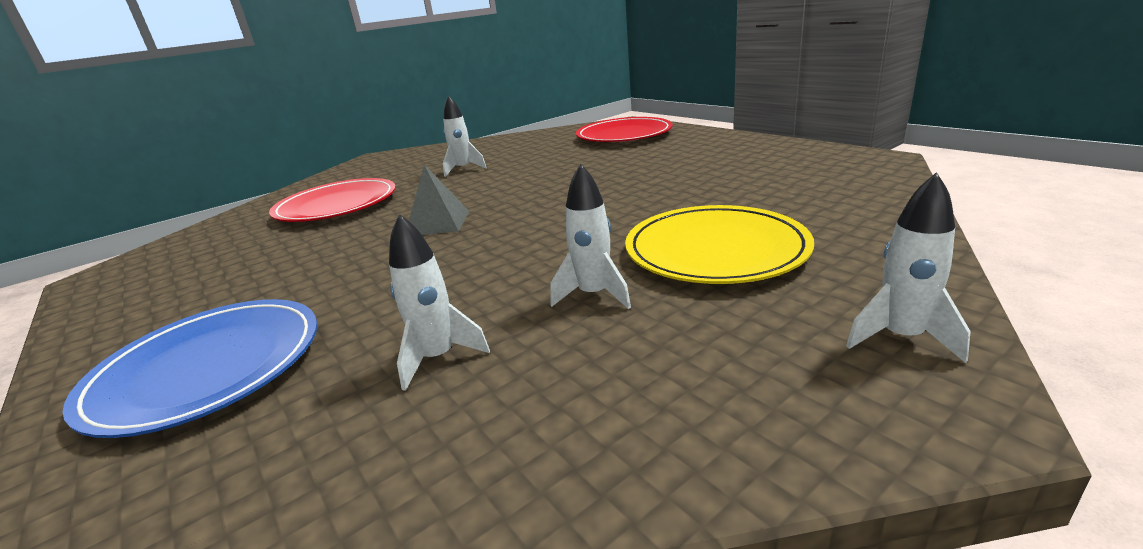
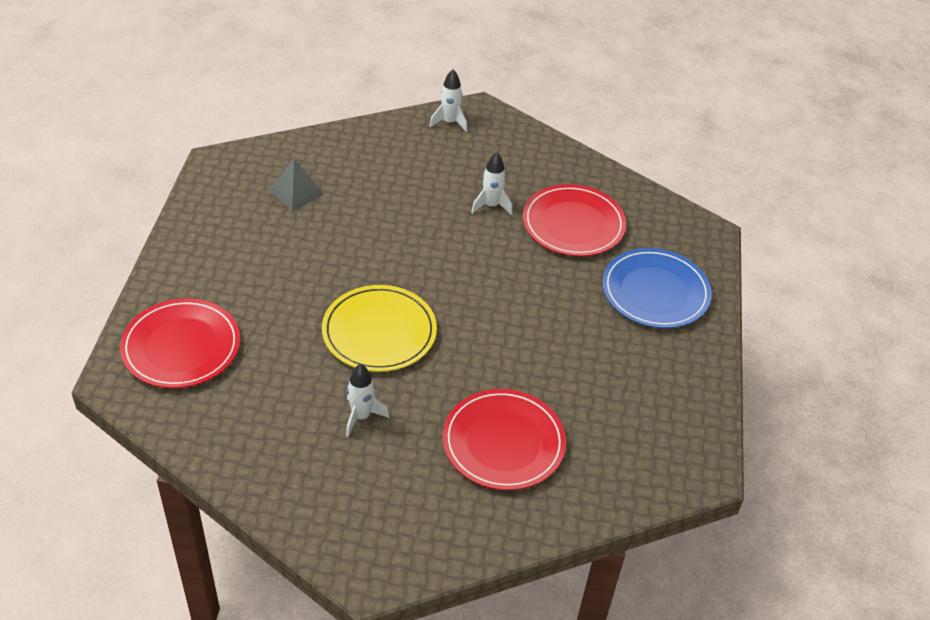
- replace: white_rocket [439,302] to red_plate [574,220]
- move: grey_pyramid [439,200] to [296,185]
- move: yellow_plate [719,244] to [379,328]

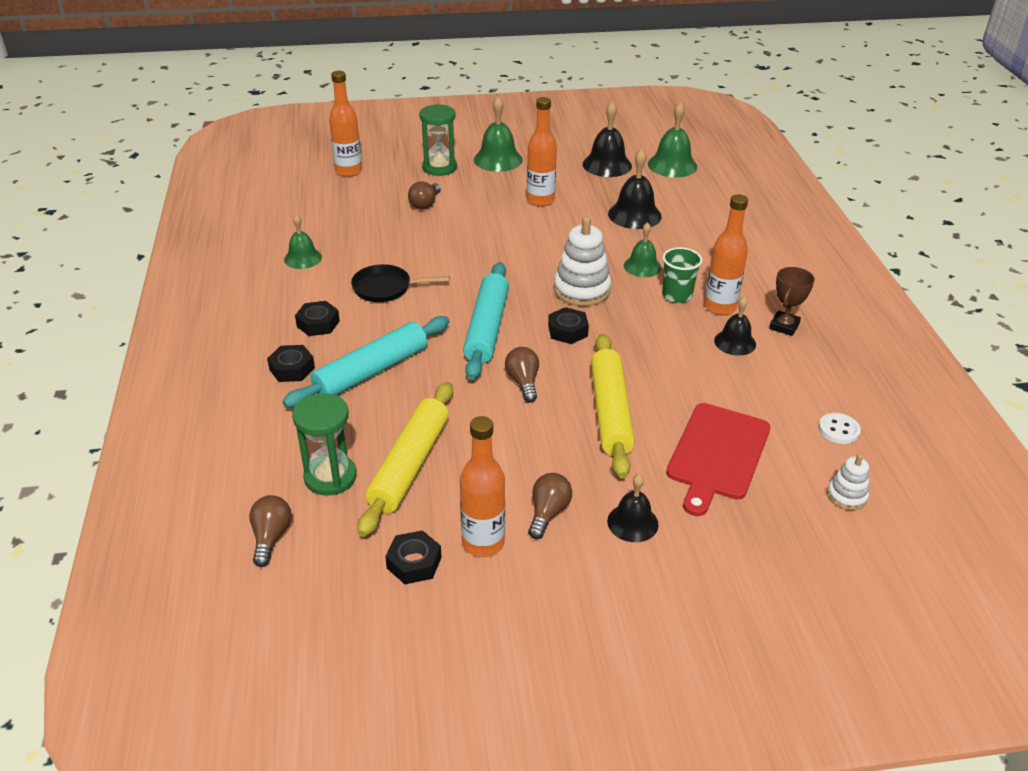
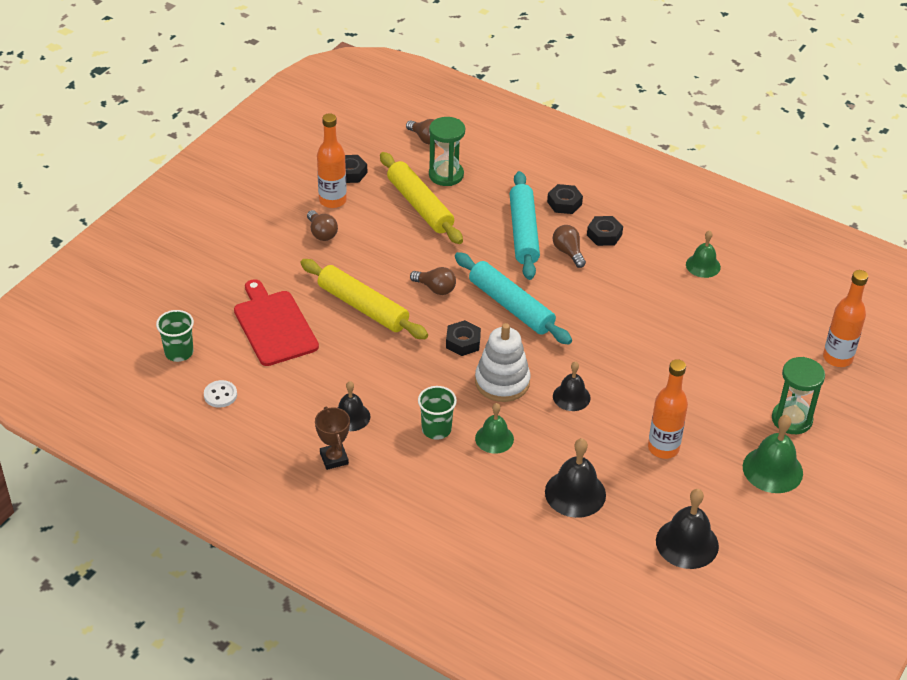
- delete: black_pan [400,283]
- move: brown_light_bulb [424,195] to [569,246]
- move: black_bell [632,508] to [572,386]
- delete: green_bell [672,139]
- delete: orange_bottle [726,254]
- replace: white_stacking_toy [848,482] to green_cup [175,336]

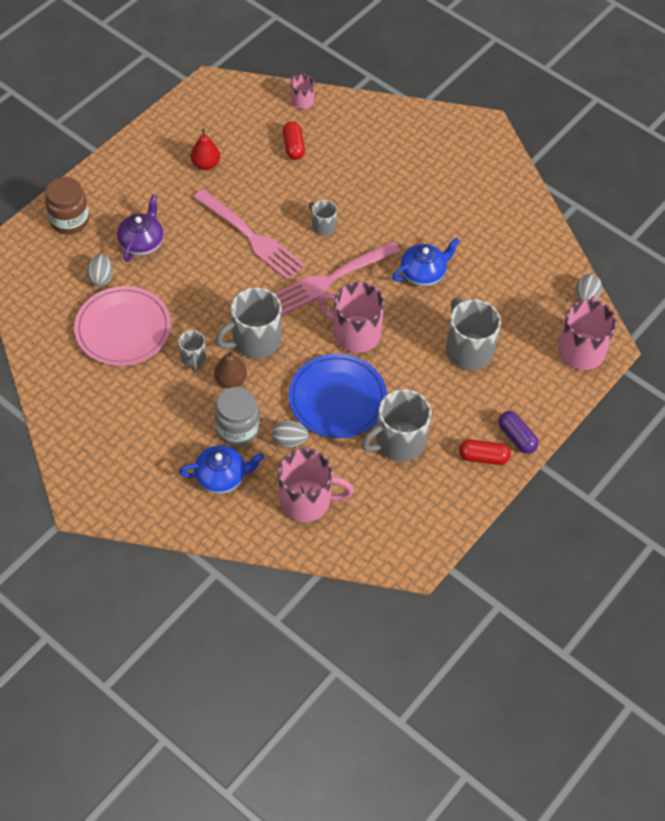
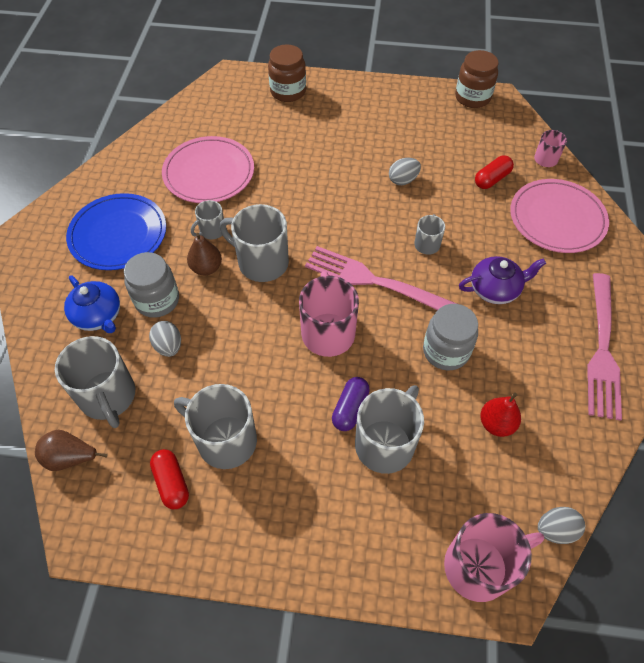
- move: grey_egg [100,270] to [405,171]
- move: purple_teapot [140,228] to [502,280]
- move: red_pear [205,149] to [500,415]
- move: pink_fork [249,234] to [604,347]
- recolor: pink_mug [316,485] to grey_mug [95,382]
- move: blue_plate [338,396] to [116,231]
- replace: blue_teapot [426,262] to grey_jar [450,337]
- move: red_capsule [485,452] to [169,479]
- move: purple_capsule [518,432] to [351,404]
- insert: brown_pear [71,450]
- insert: brown_jar [477,79]
- insert: pink_plate [559,216]

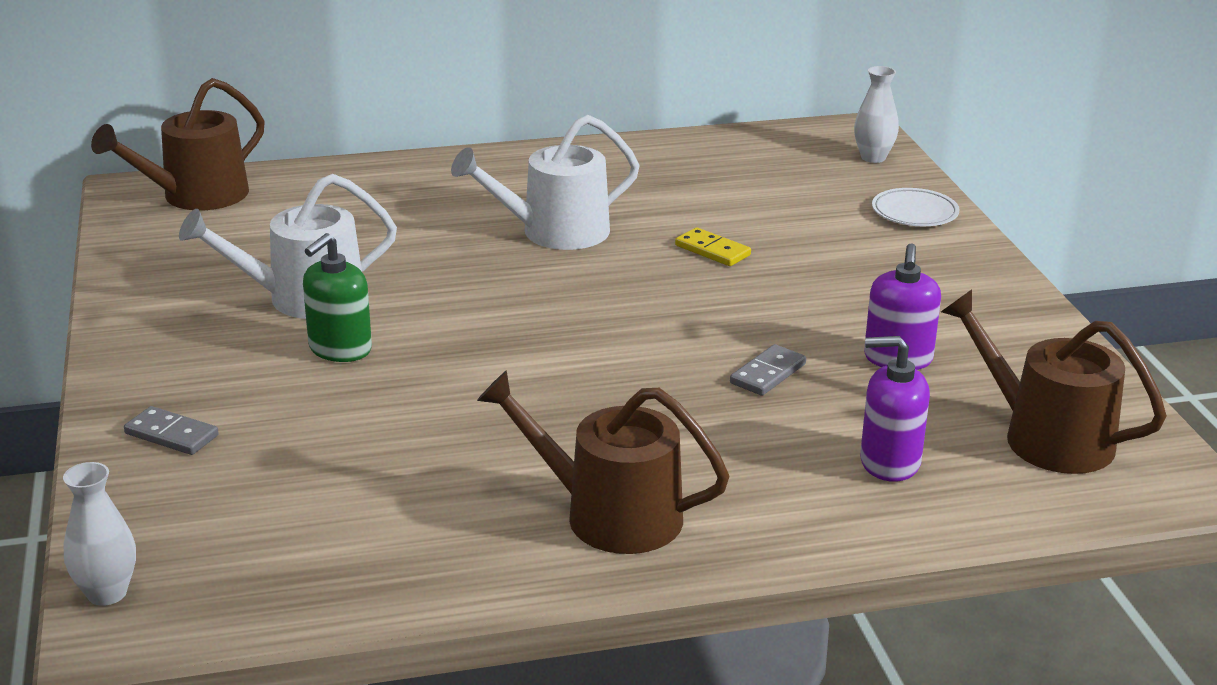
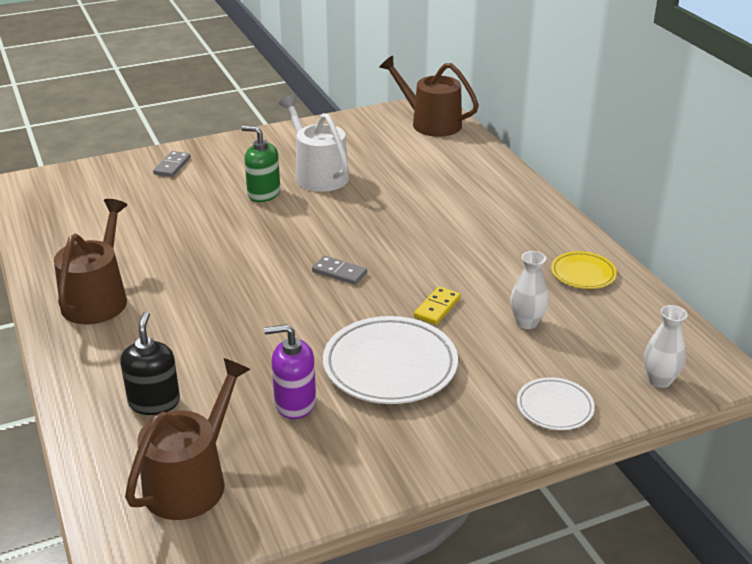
- move: white_vase [99,534] to [529,290]
- delete: white_watering_can [545,182]
- move: grey_domino [768,370] to [339,270]
- recolor: purple_soap_dispenser [895,409] to black_soap_dispenser [150,363]
- insert: white_plate [390,360]
- insert: yellow_plate [584,270]

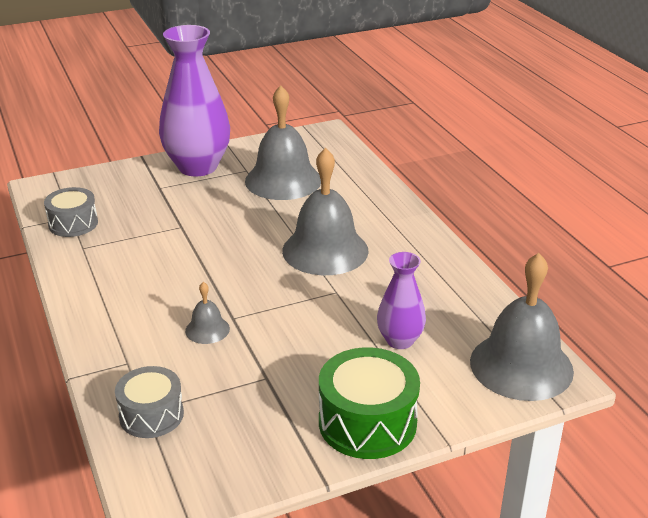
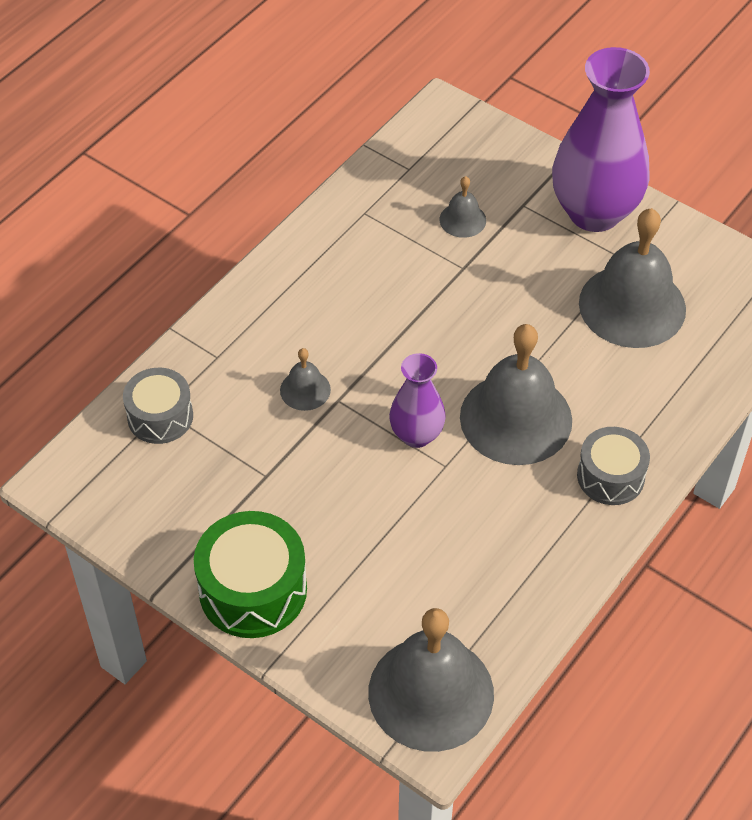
- move: grey_drum [71,212] to [613,466]
- move: purple_vase [401,300] to [417,400]
- insert: grey_bell [463,207]

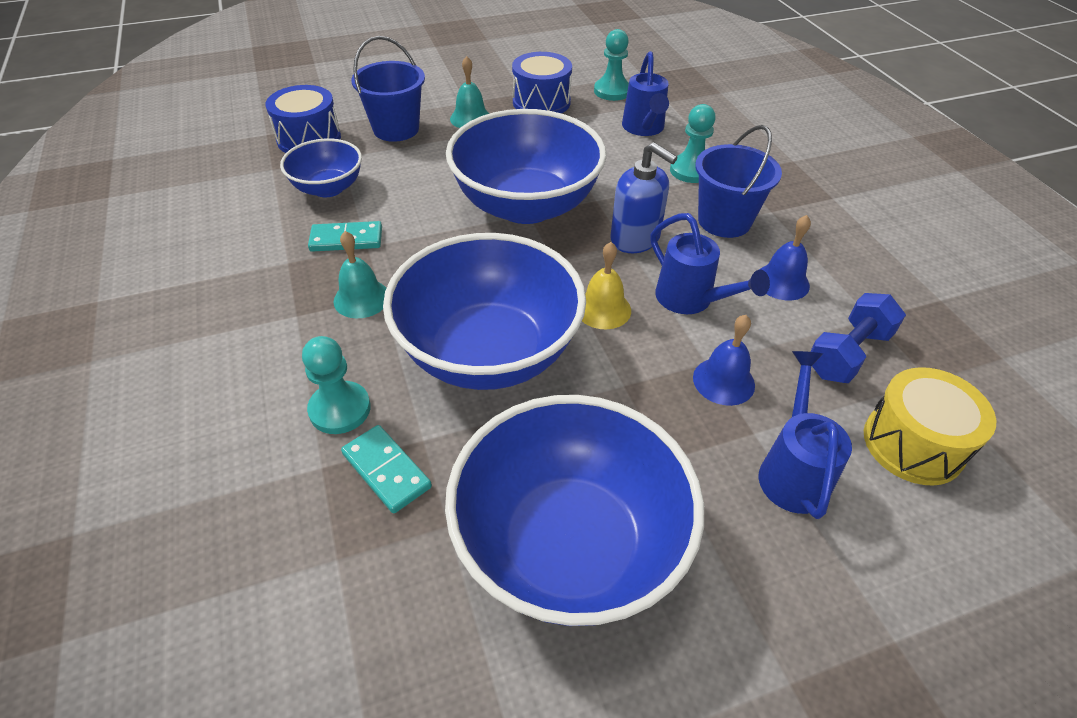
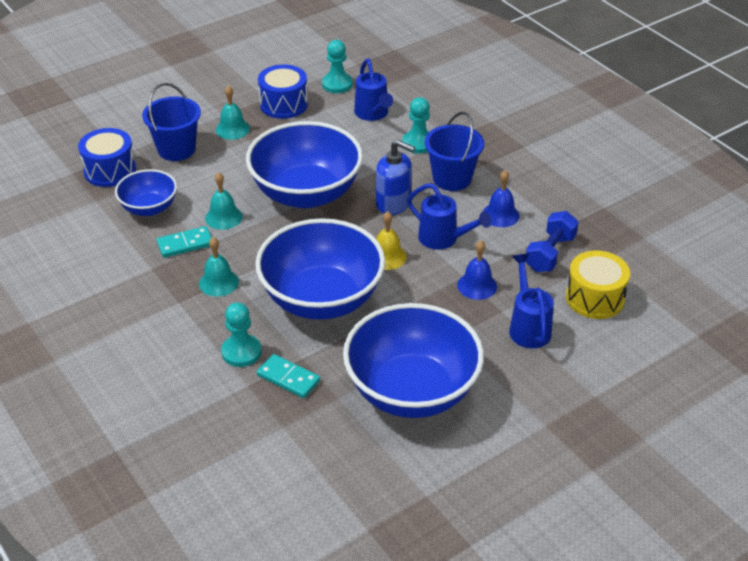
- insert: turquoise_bell [224,201]

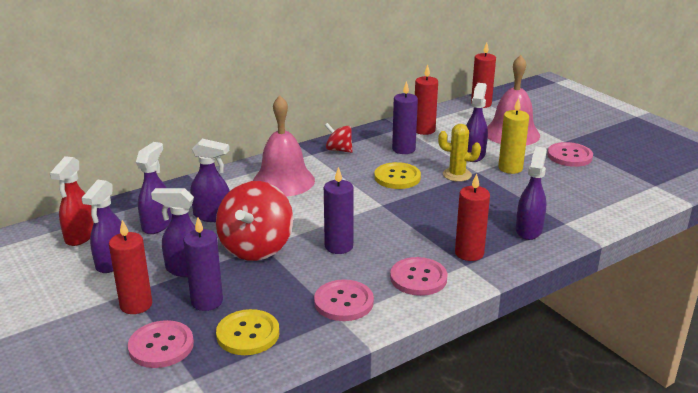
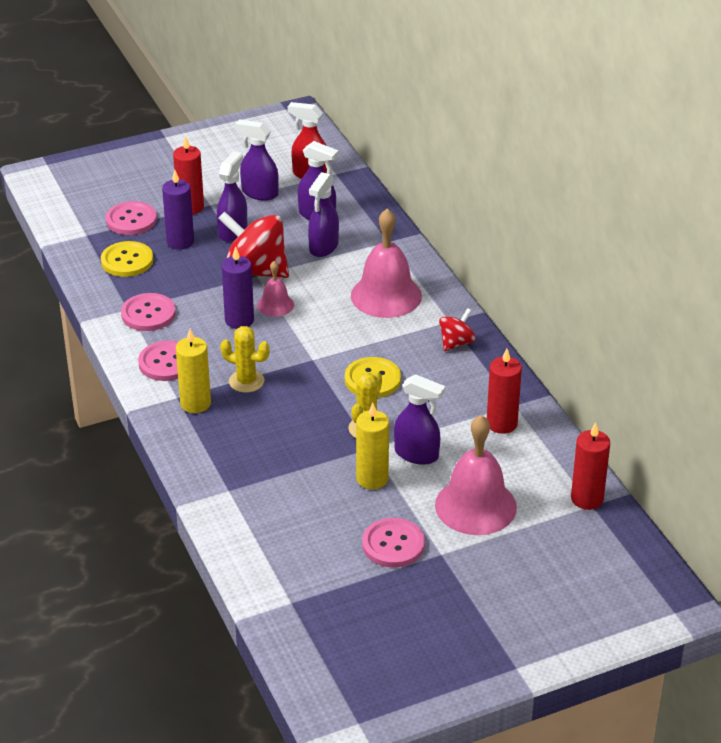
- delete: purple_candle [405,117]
- recolor: red_candle [472,217] to yellow_candle [193,371]
- delete: purple_spray_bottle [531,193]
- insert: yellow_cactus [245,359]
- insert: pink_bell [275,289]

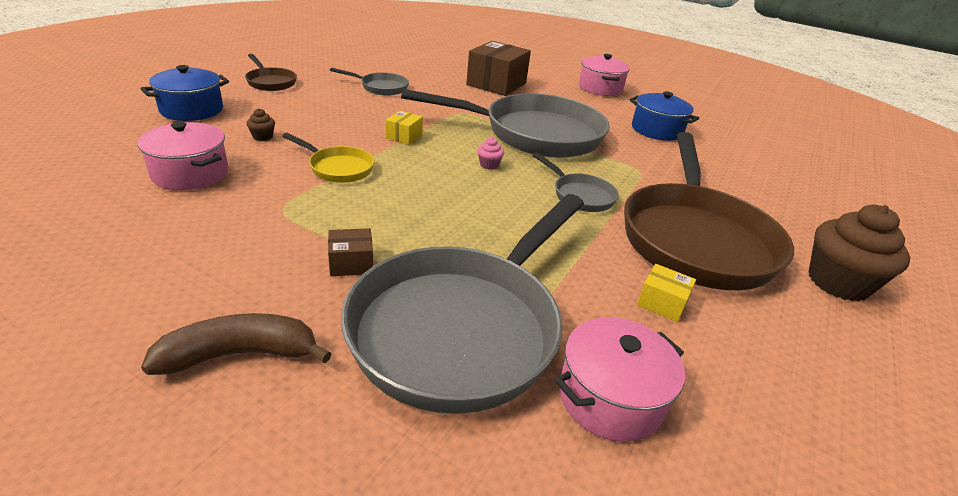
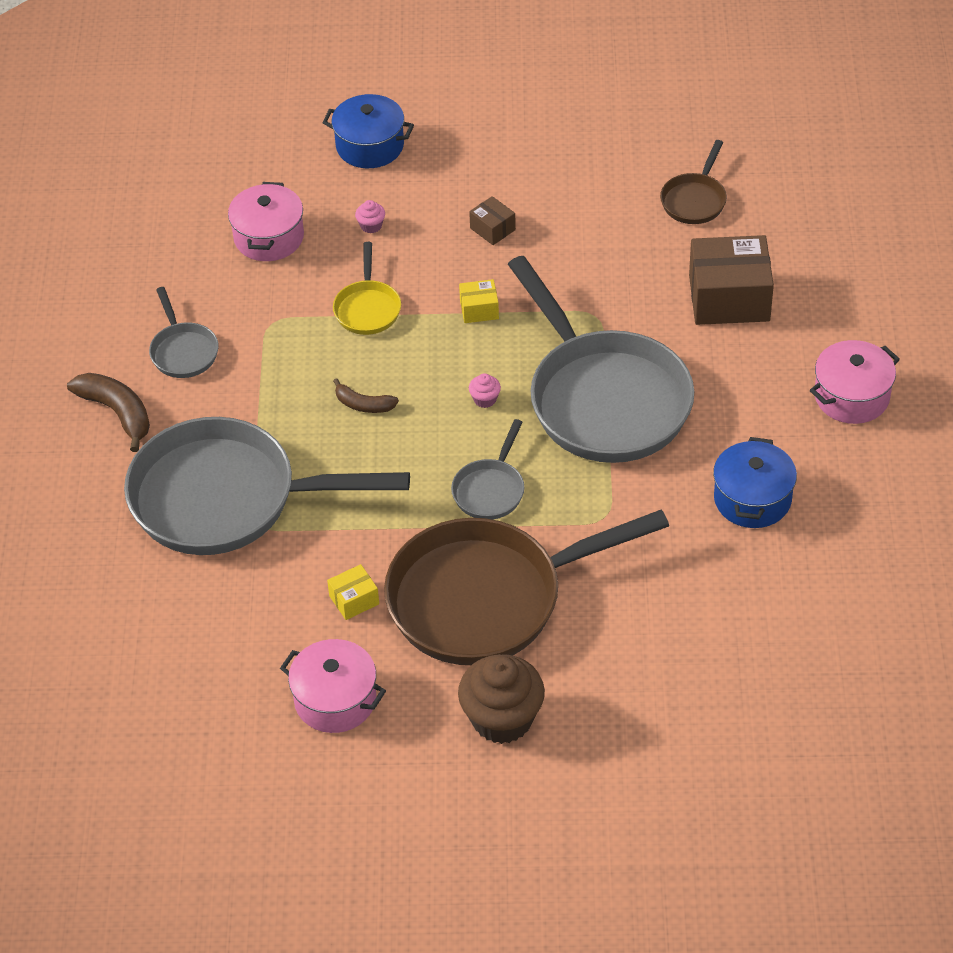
- move: brown_pan [271,72] to [693,182]
- recolor: brown_cupcake [260,124] to pink_cupcake [370,216]
- move: brown_box [350,252] to [492,220]
- move: grey_pan [369,82] to [184,332]
- move: pink_pot [620,379] to [333,686]
- rotate: yellow_box [666,293] = [353,592] 60 degrees clockwise
- insert: brown_banana [366,395]

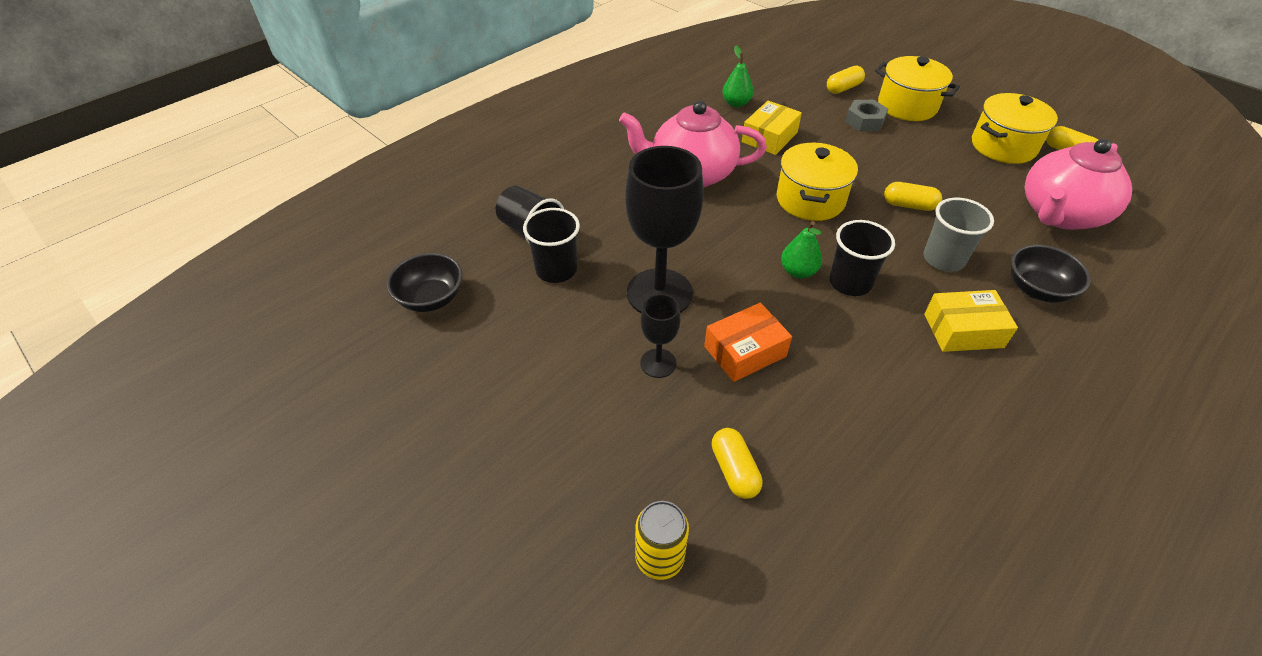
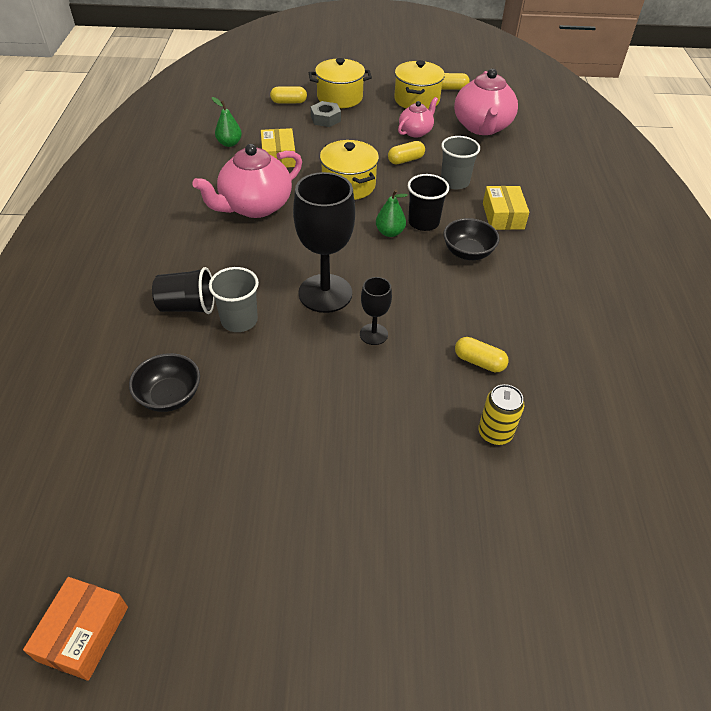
- recolor: black_cup [551,245] to grey_cup [234,299]
- move: orange_box [748,342] to [75,629]
- rotate: yellow_capsule [846,80] = [288,95] 75 degrees clockwise
- rotate: yellow_box [971,321] = [506,208] 45 degrees counterclockwise
- move: black_bowl [1051,274] to [471,239]
- insert: pink_teapot [418,117]

